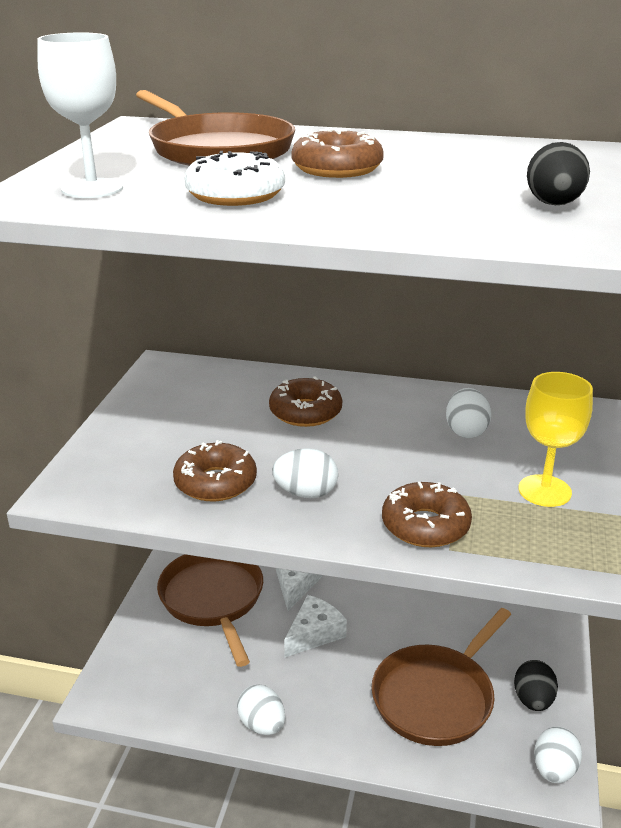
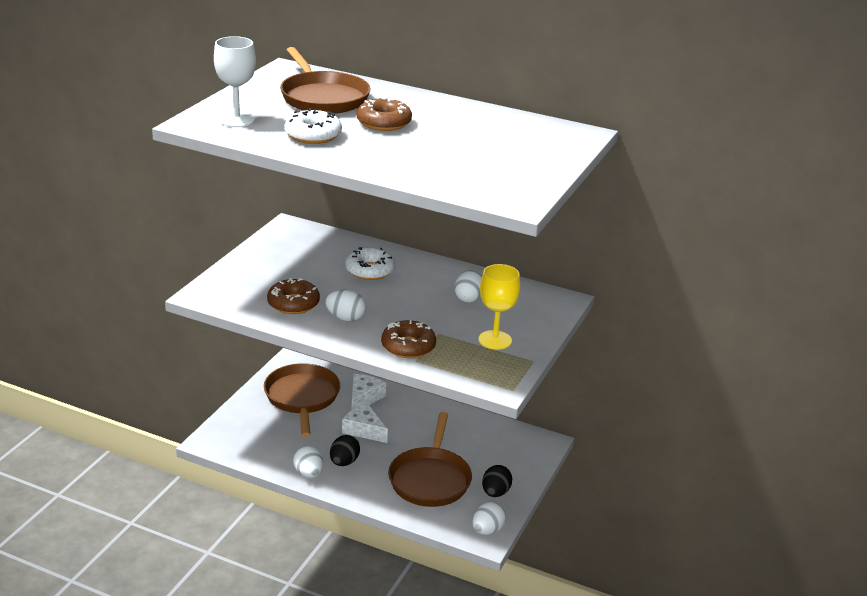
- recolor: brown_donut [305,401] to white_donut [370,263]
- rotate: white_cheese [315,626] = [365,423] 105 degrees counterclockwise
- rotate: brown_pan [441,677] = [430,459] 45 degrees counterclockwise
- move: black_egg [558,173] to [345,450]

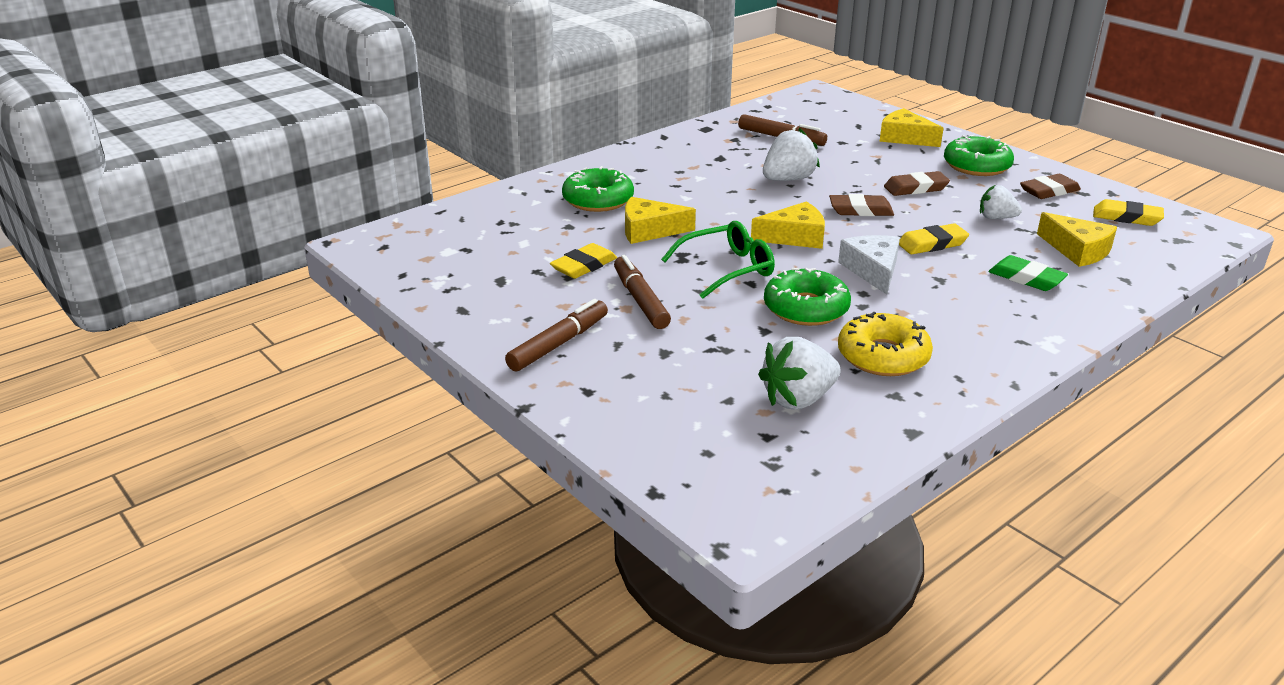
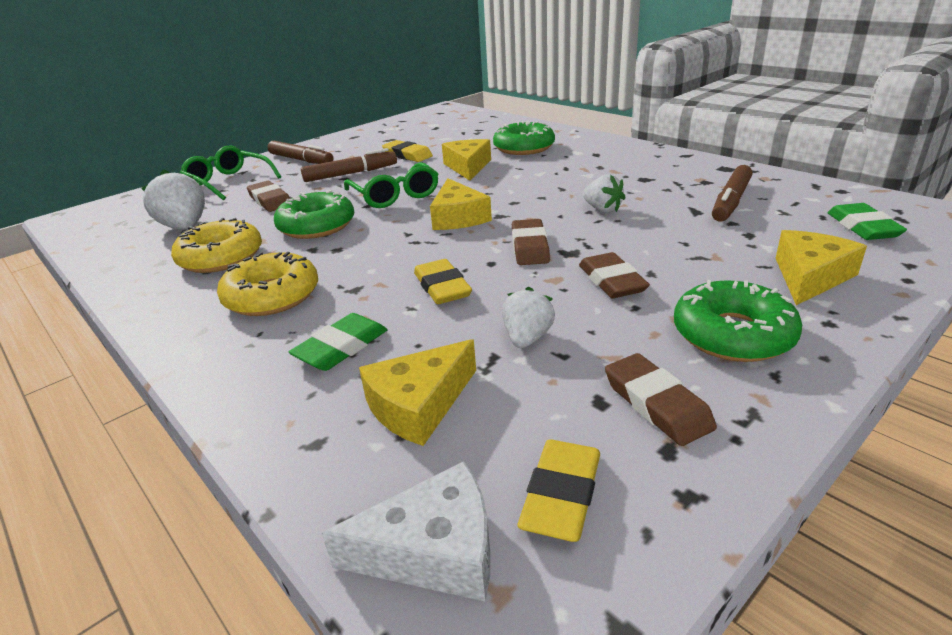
- resize: white_strawberry [791,154] = [604,193] x0.63
- move: white_cheese [869,265] to [406,531]
- insert: green_glasses [231,172]
- insert: yellow_donut [267,284]
- insert: brown_eraser [268,196]
- insert: green_eraser [867,221]

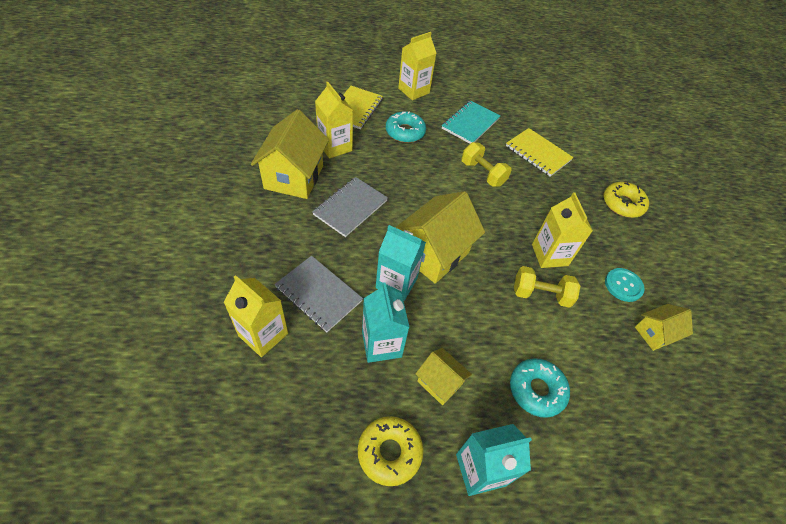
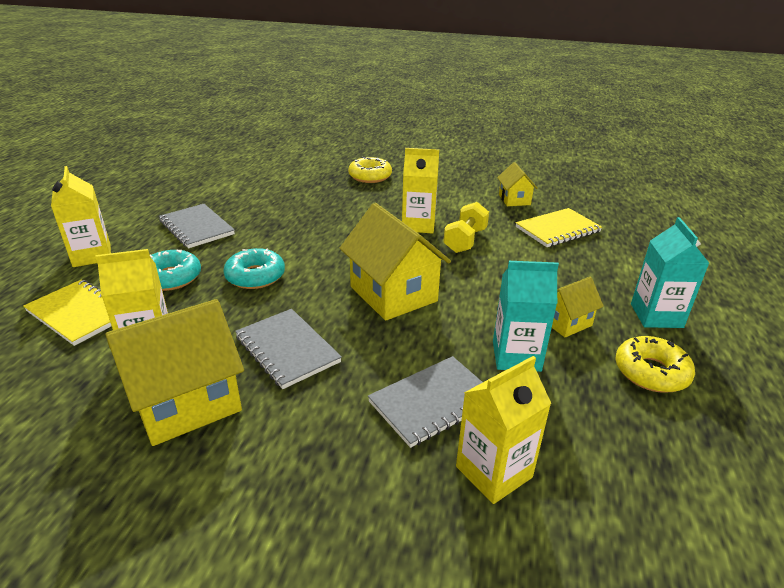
- rotate: yellow_house [290,154] = [175,372] 60 degrees counterclockwise
- delete: turquoise_carton [401,263]
- recolor: turquoise_notebook [471,122] to grey_notebook [197,226]
- delete: yellow_dumbbell [487,164]
- move: yellow_notebook [540,152] to [559,227]
- move: turquoise_donut [540,388] to [254,268]
- delete: turquoise_button [625,285]

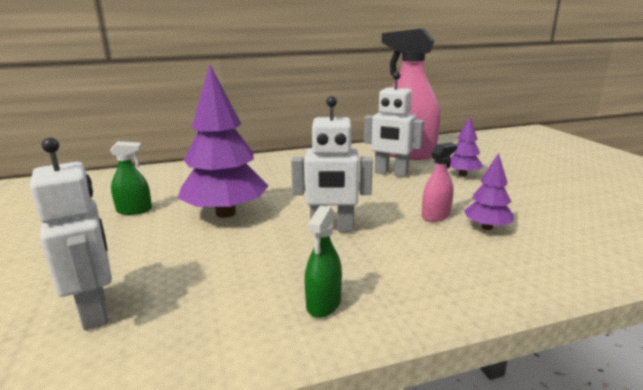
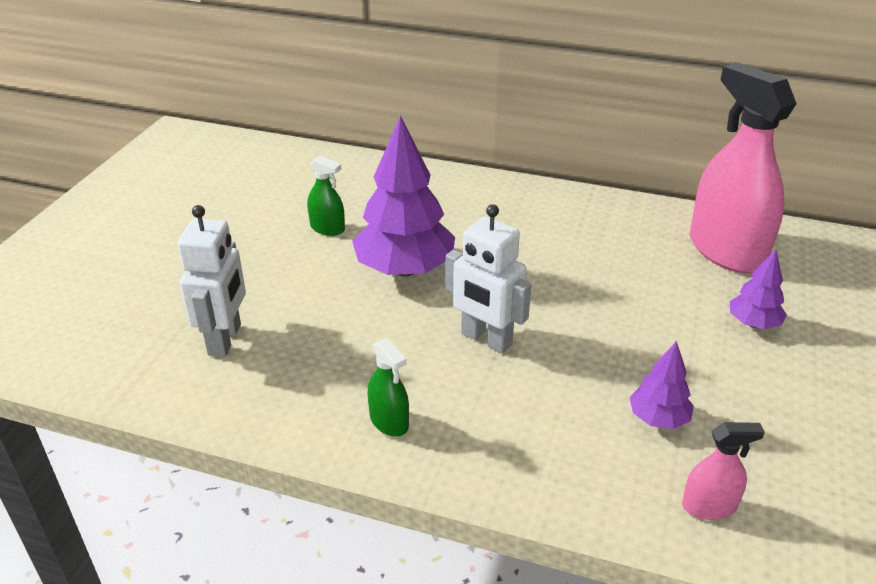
- rotate: green_spray_bottle [323,262] = [388,387] 90 degrees counterclockwise
- delete: white_robot [394,124]
- move: pink_spray_bottle [439,182] to [723,471]

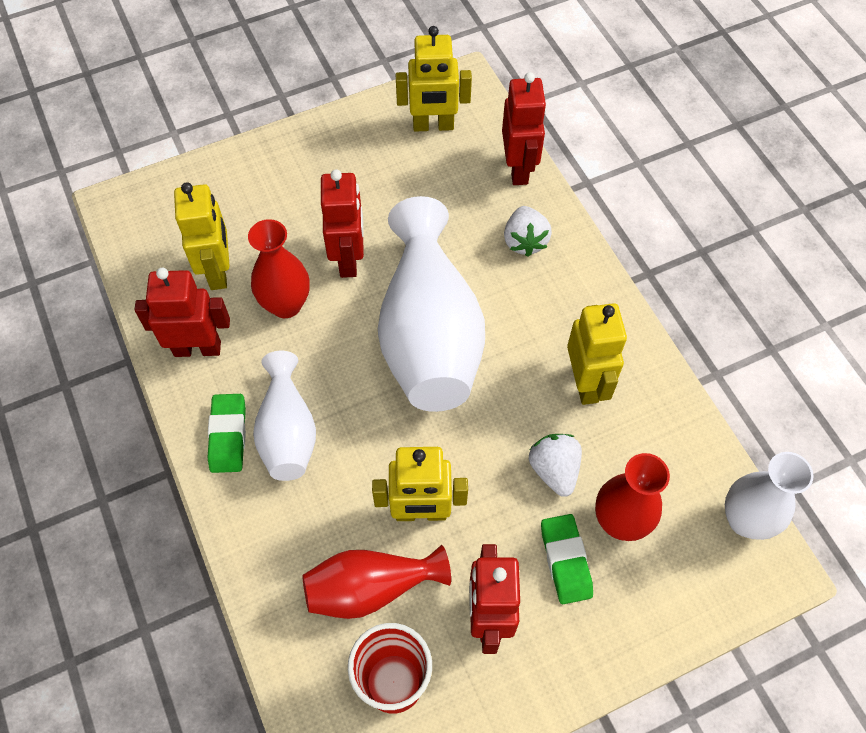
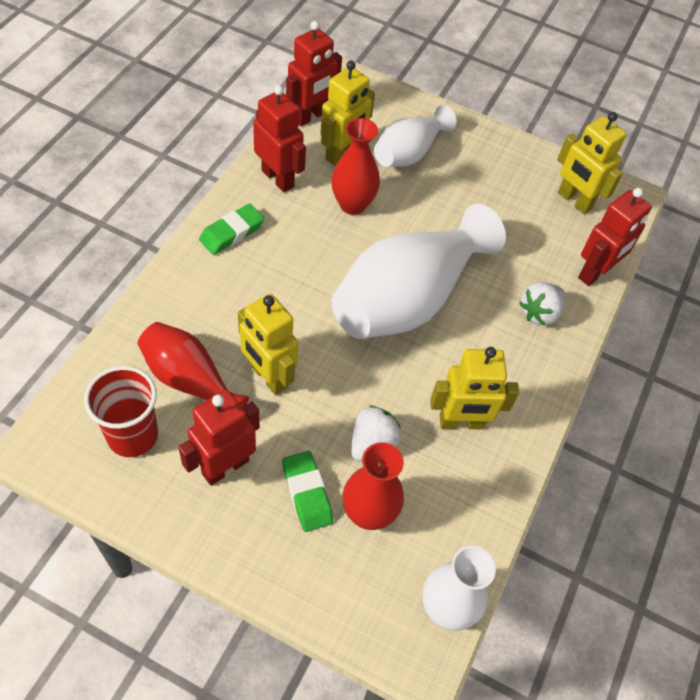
- move: white_vase [284,416] to [415,136]
- move: red_robot [342,223] to [314,73]
- rotate: green_eraser [567,559] = [307,491] 60 degrees counterclockwise
- rotate: yellow_robot [597,354] = [474,388] 45 degrees clockwise

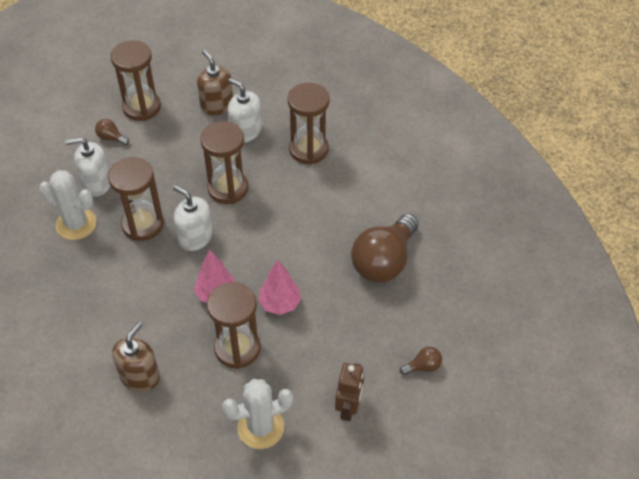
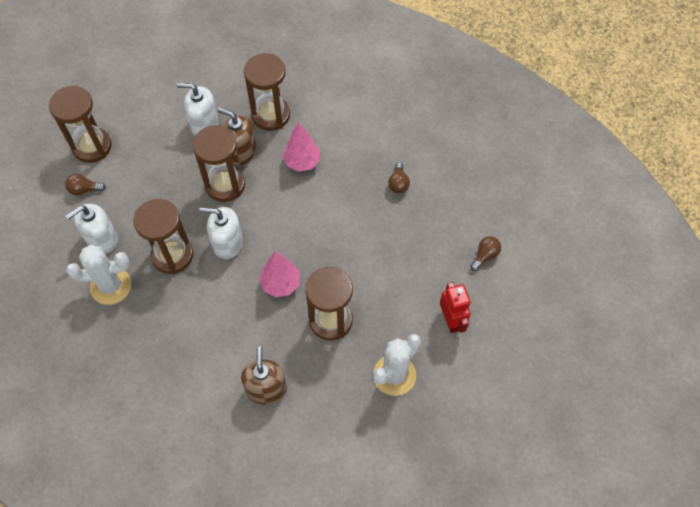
- move: brown_soap_dispenser [215,82] to [237,137]
- move: pink_tree [279,287] to [301,147]
- recolor: brown_robot [349,392] to red_robot [455,307]
- resize: brown_light_bulb [384,248] = [399,177] x0.42

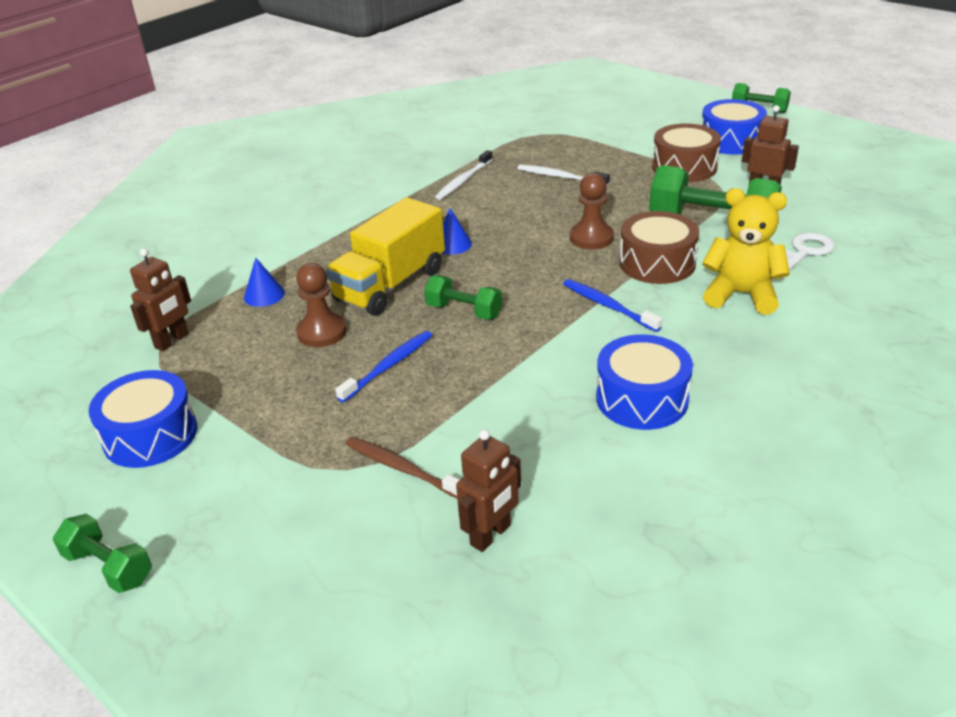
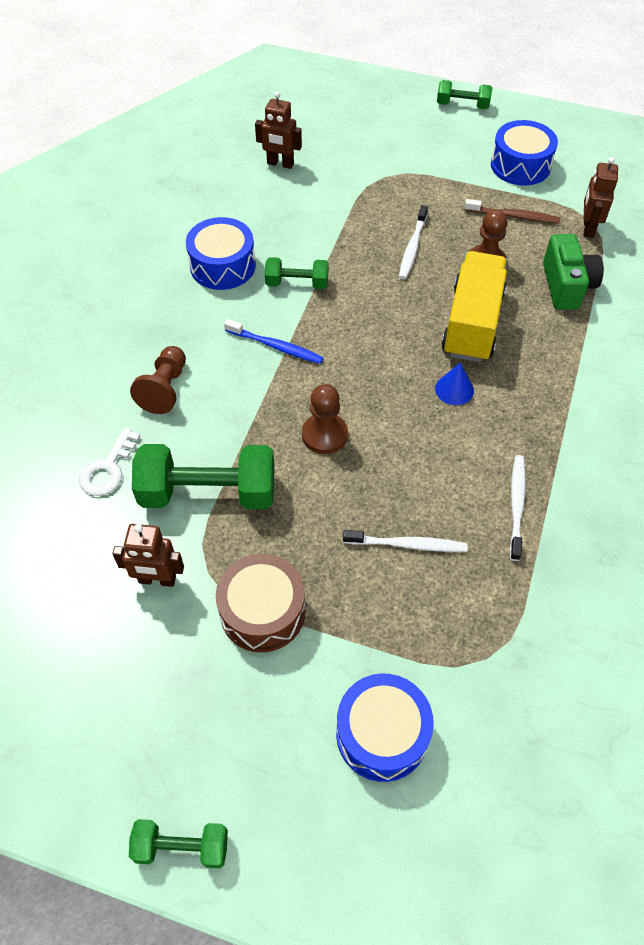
- replace: blue_cone [264,282] to green_camera [573,272]
- recolor: blue_toothbrush [383,367] to white_toothbrush [413,242]
- move: brown_toothbrush [403,467] to [513,211]
- move: green_dumbbell [463,297] to [297,273]
- rotate: brown_robot [488,490] = [278,130] 90 degrees counterclockwise
- delete: brown_drum [659,247]
- move: blue_drum [734,127] to [385,727]
- replace: yellow_teddy_bear [746,251] to brown_pawn [158,380]

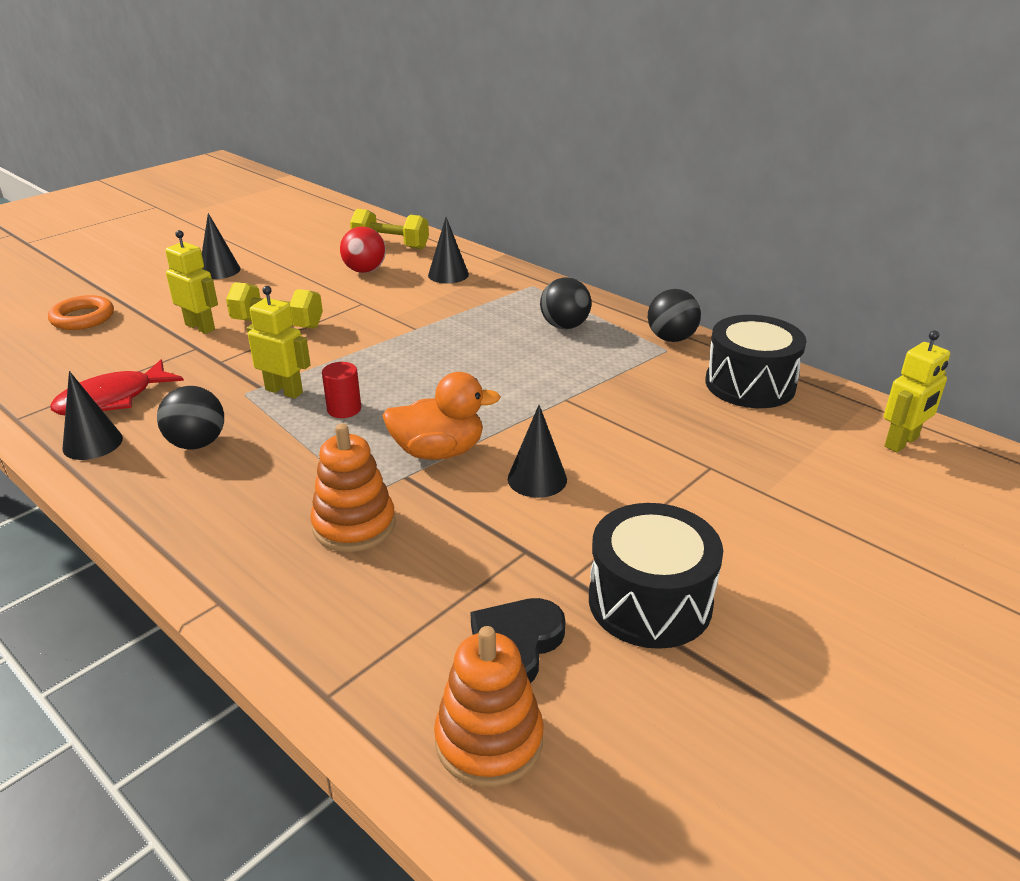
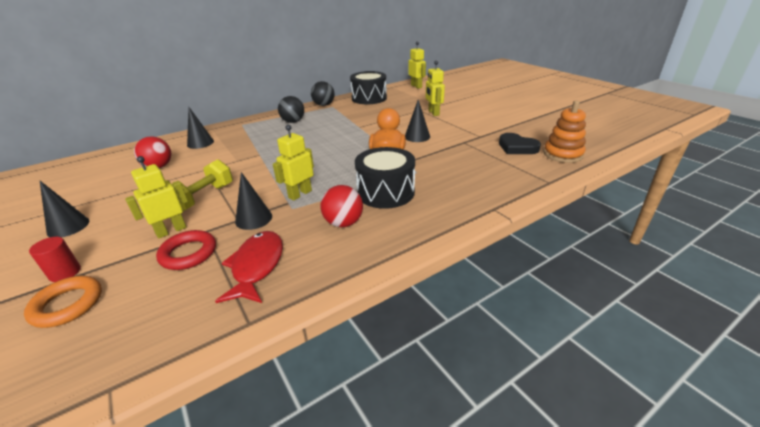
- rotate: red_fish [117,387] = [249,267] 150 degrees counterclockwise
- move: black_cone [92,415] to [253,201]
- recolor: black_ball [190,418] to red_ball [341,206]
- delete: orange_stacking_toy [353,487]
- move: red_cylinder [341,390] to [55,259]
- delete: yellow_dumbbell [389,229]
- move: black_drum [656,576] to [385,178]
- insert: red_ring [186,250]
- insert: yellow_robot [435,88]

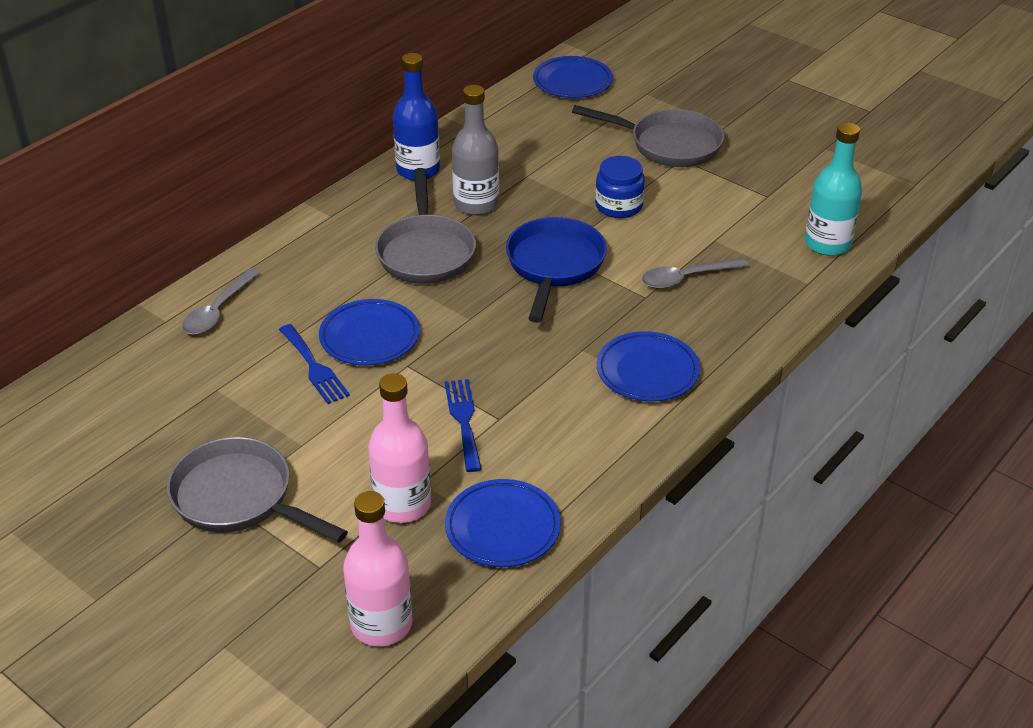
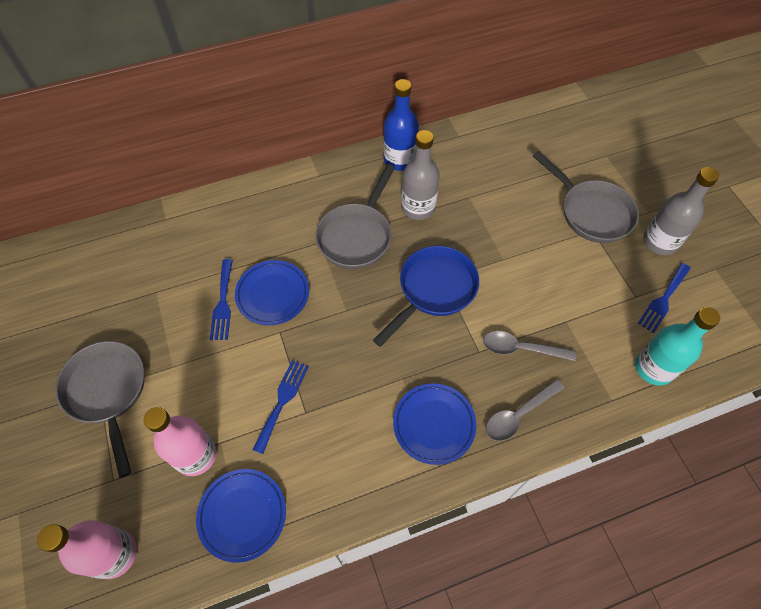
- move: grey_spoon [221,301] to [525,410]
- delete: blue_plate [573,77]
- delete: blue_jar [620,187]
- insert: blue_fork [664,298]
- insert: grey_bottle [681,211]

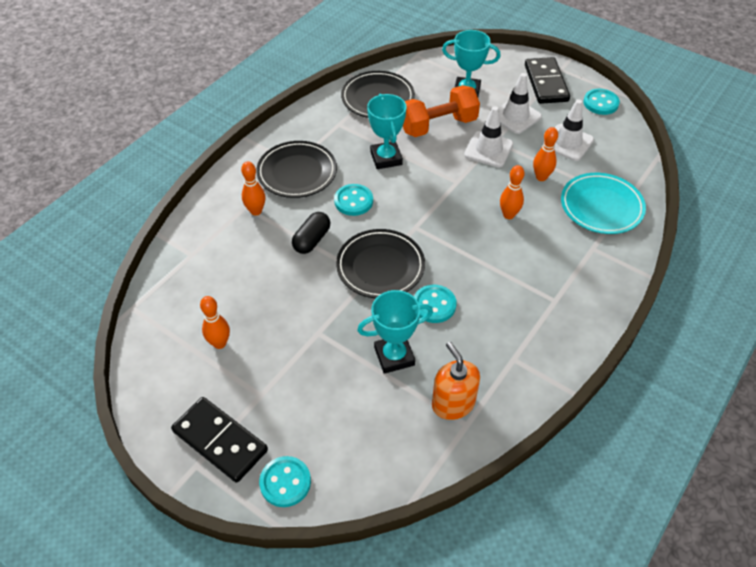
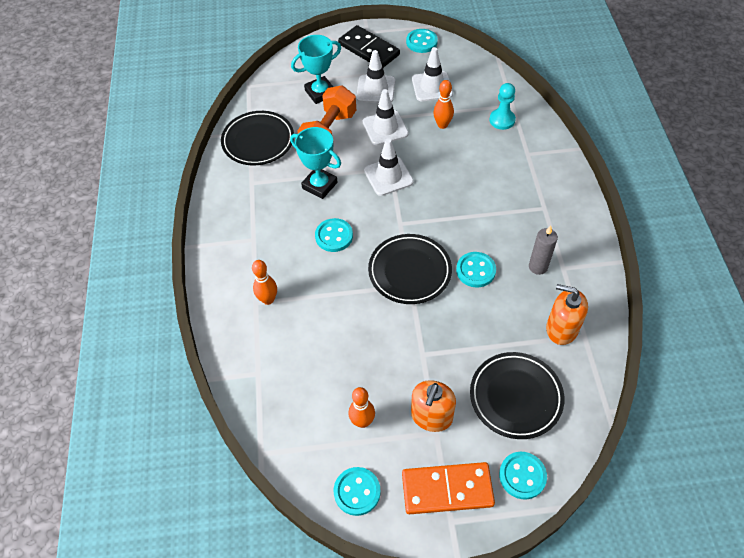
- recolor: black_domino [219,440] to orange_domino [448,488]
- move: black_plate [296,169] to [517,395]
- delete: black_capsule [311,233]
- delete: turquoise_trophy [395,332]
- delete: orange_bowling_pin [512,192]
- replace: turquoise_plate [603,203] to turquoise_pawn [502,106]
- insert: turquoise_button [357,491]
- insert: white_traffic_cone [389,167]
- insert: orange_soap_dispenser [433,406]
- insert: grey_candle [543,250]

